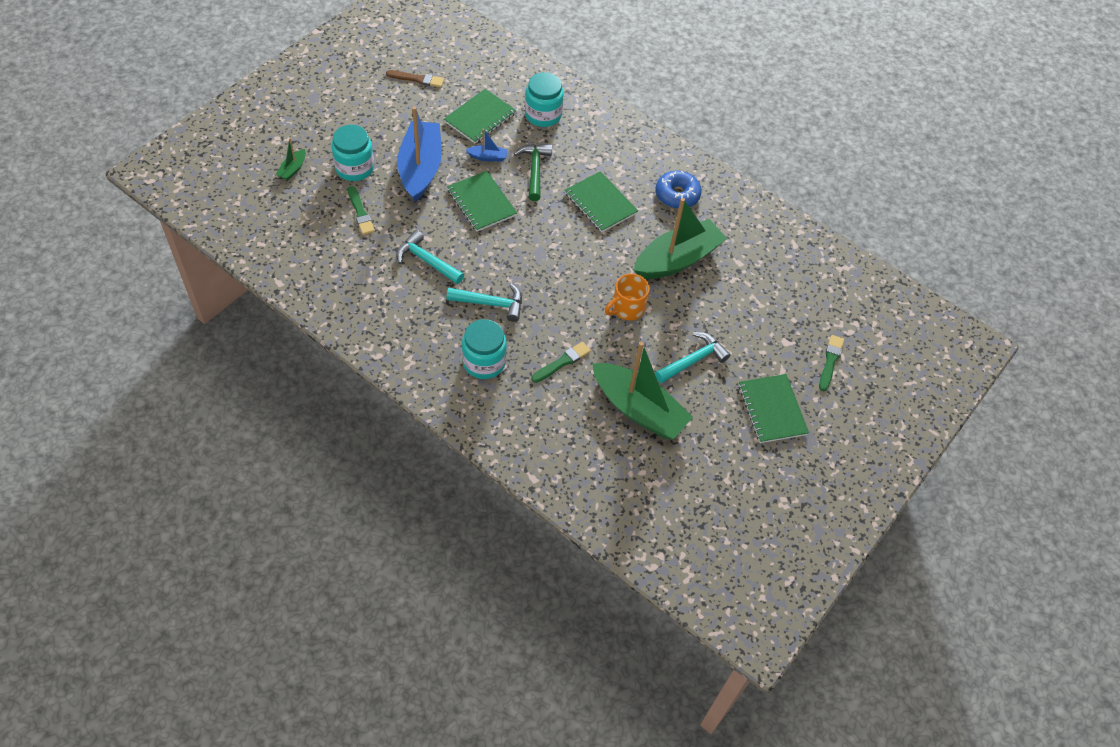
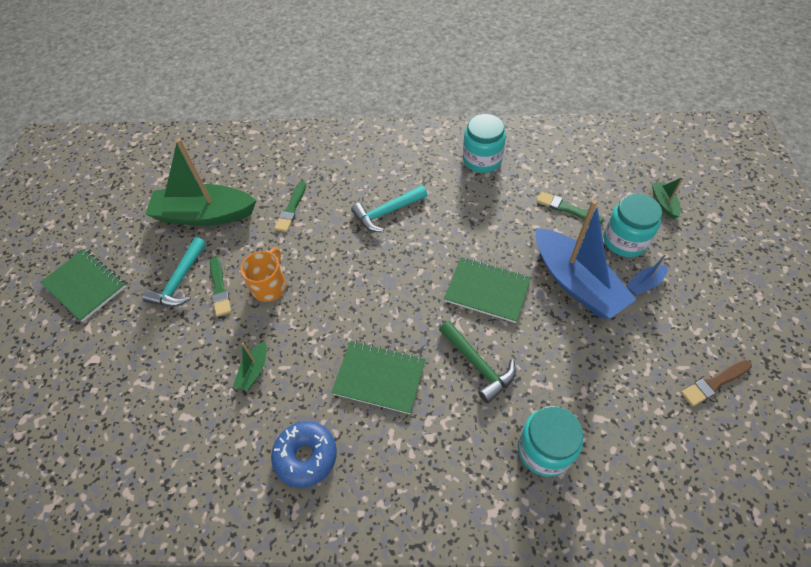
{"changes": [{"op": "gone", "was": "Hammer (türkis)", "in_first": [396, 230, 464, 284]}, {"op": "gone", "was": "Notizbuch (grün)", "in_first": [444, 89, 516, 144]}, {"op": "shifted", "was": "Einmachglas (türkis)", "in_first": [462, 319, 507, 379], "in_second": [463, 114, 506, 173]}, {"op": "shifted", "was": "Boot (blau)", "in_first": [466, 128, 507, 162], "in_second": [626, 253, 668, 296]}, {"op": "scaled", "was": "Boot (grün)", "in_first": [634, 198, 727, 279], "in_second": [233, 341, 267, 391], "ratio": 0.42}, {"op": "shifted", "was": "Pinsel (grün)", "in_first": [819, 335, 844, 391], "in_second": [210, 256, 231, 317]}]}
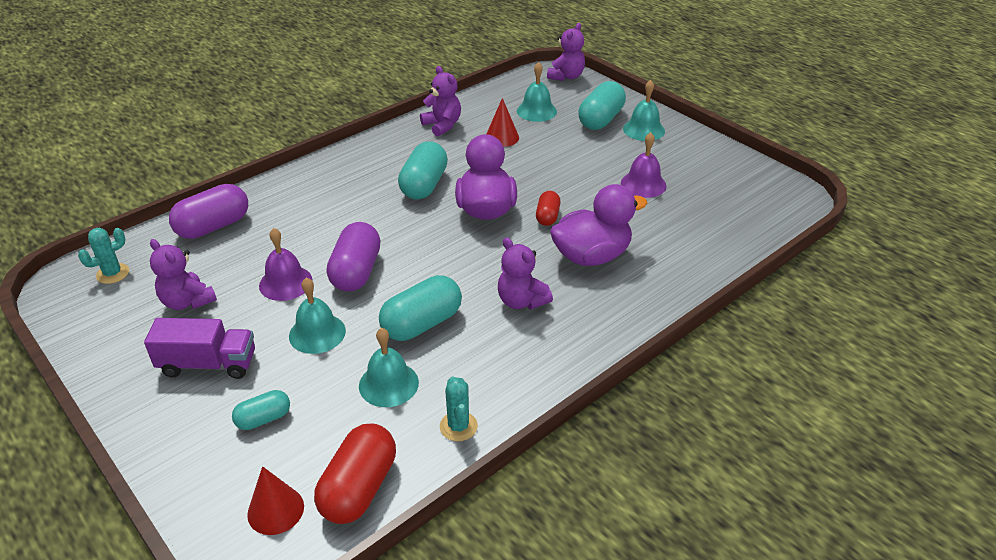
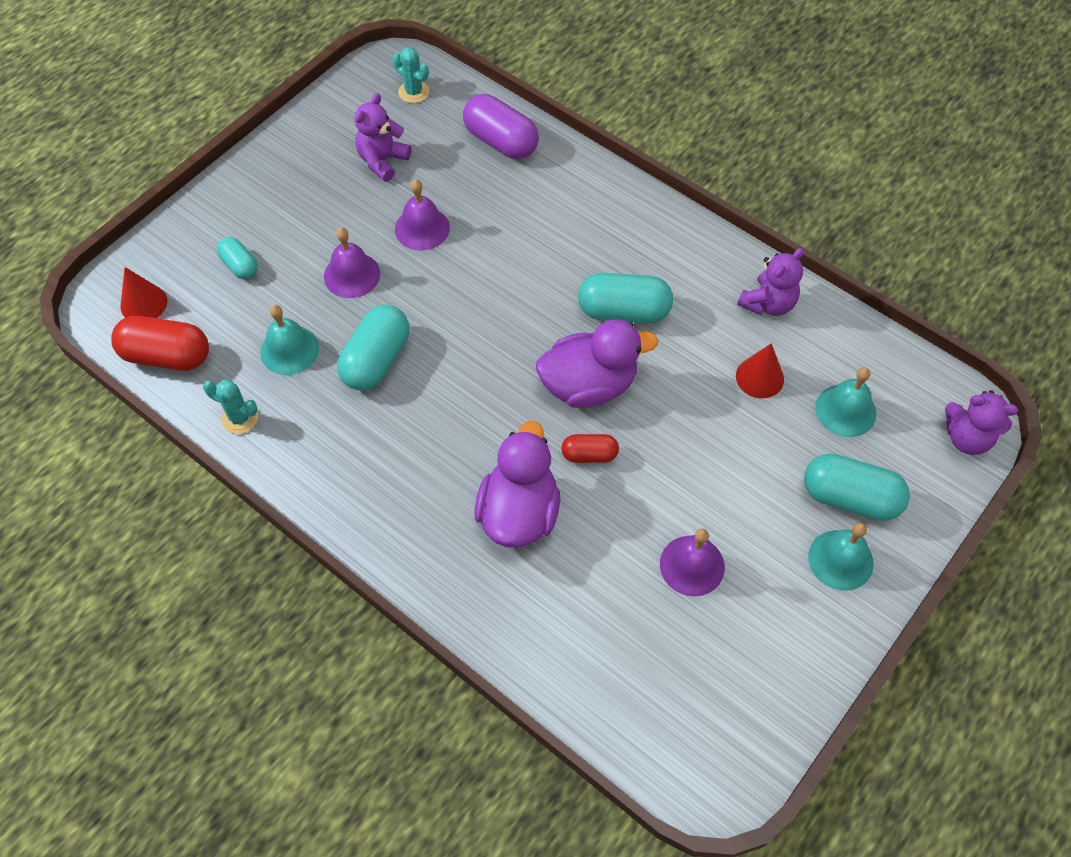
{"changes": [{"op": "gone", "was": "Lastwagen (lila)", "in_first": [144, 318, 255, 379]}, {"op": "repainted", "was": "Glocke (türkis)", "now": "Glocke (lila)", "in_first": [289, 277, 346, 354], "in_second": [324, 227, 380, 298]}, {"op": "gone", "was": "Kapsel (lila)", "in_first": [327, 222, 381, 291]}, {"op": "rotated", "was": "Kapsel (türkis)", "in_first": [379, 275, 462, 341], "in_second": [337, 305, 409, 391], "clockwise": 75}, {"op": "rotated", "was": "Kaktus (türkis)", "in_first": [440, 377, 478, 441], "in_second": [203, 380, 258, 434], "clockwise": 45}, {"op": "gone", "was": "Teddybär (lila)", "in_first": [498, 237, 553, 309]}, {"op": "rotated", "was": "Ente (lila)", "in_first": [550, 184, 647, 266], "in_second": [475, 421, 560, 548], "clockwise": -135}]}
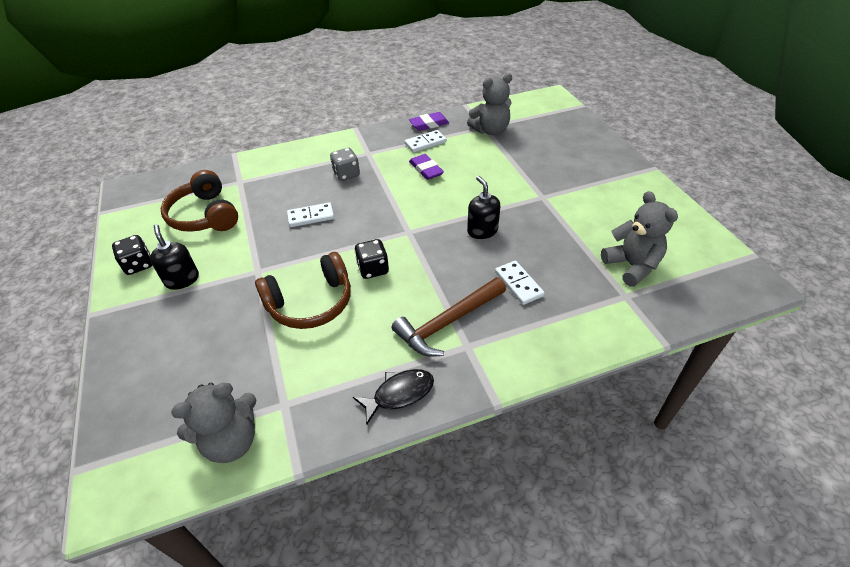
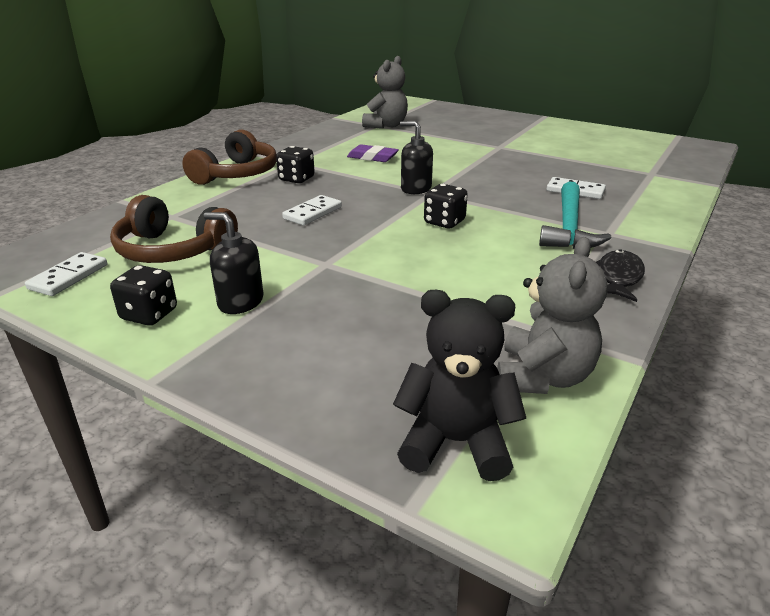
{"changes": [{"op": "shifted", "was": "Kopfhörer (braun)", "in_first": [255, 252, 351, 329], "in_second": [182, 130, 277, 185]}, {"op": "repainted", "was": "Spielwürfel (grau)", "now": "Spielwürfel (schwarz)", "in_first": [330, 148, 360, 181], "in_second": [276, 146, 315, 183]}, {"op": "repainted", "was": "Hammer (braun)", "now": "Hammer (türkis)", "in_first": [392, 277, 506, 357], "in_second": [539, 182, 612, 249]}, {"op": "shifted", "was": "Dominostein (weiß)", "in_first": [405, 130, 447, 153], "in_second": [25, 252, 107, 296]}, {"op": "gone", "was": "Radiergummi (lila)", "in_first": [409, 112, 449, 131]}, {"op": "shifted", "was": "Seifenspender (schwarz)", "in_first": [467, 176, 500, 239], "in_second": [400, 121, 433, 194]}, {"op": "gone", "was": "Teddybär (grau)", "in_first": [601, 191, 678, 287]}, {"op": "new", "now": "Teddybär (schwarz)", "in_second": [393, 290, 526, 481]}]}
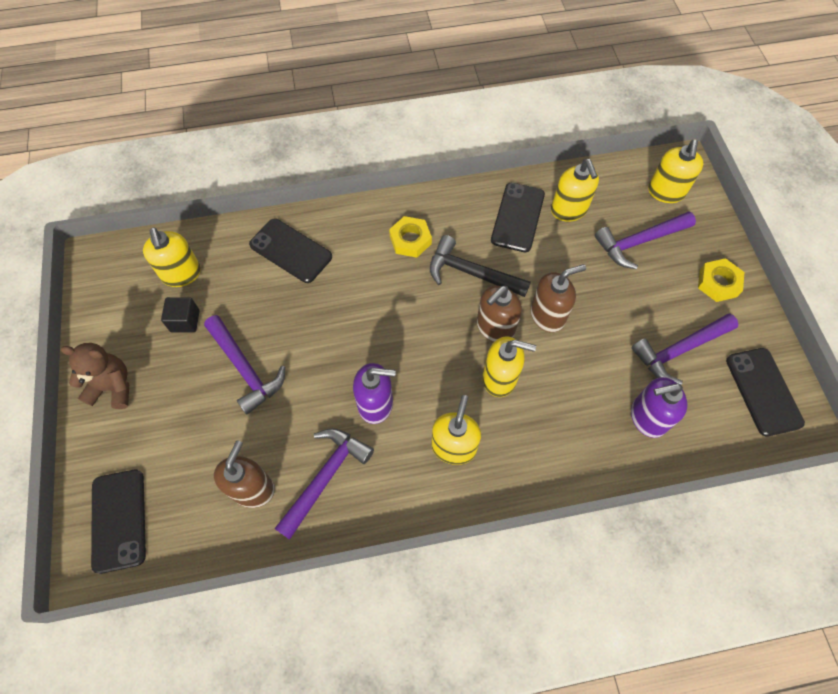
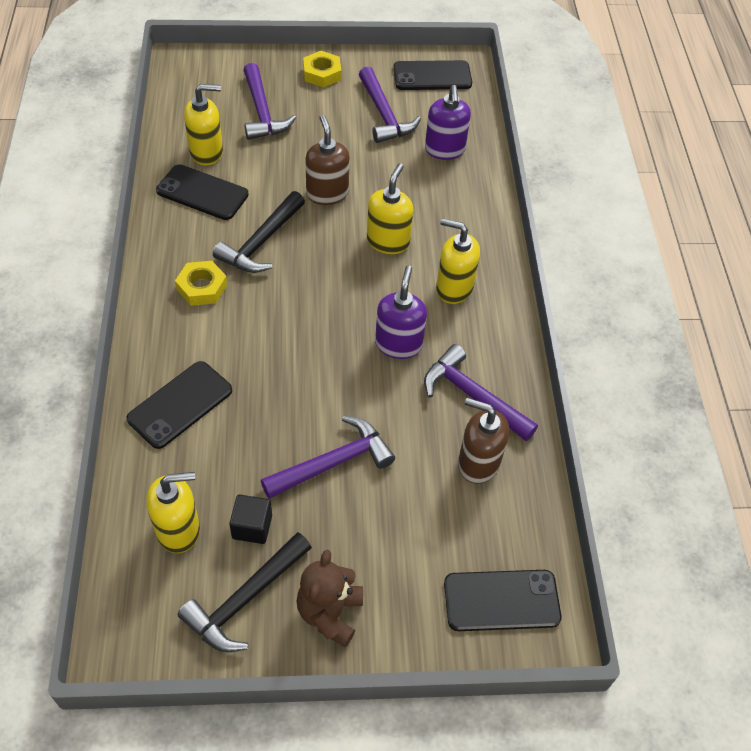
{"changes": [{"op": "gone", "was": "Seifenspender (braun)", "in_first": [477, 286, 522, 342]}, {"op": "gone", "was": "Seifenspender (gelb)", "in_first": [648, 140, 703, 203]}, {"op": "new", "now": "Hammer (schwarz)", "in_second": [178, 532, 312, 652]}]}
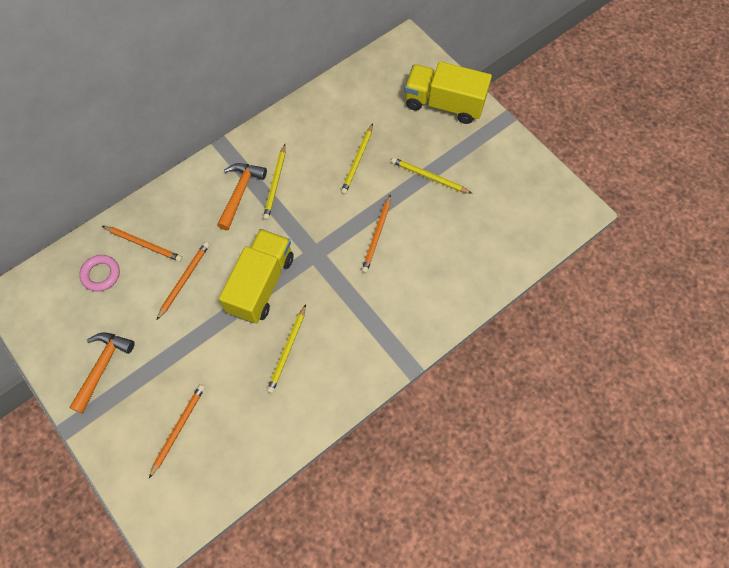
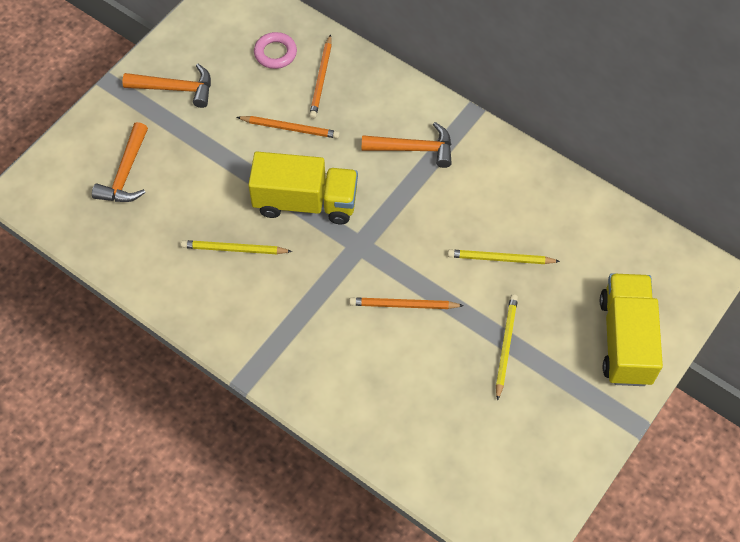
{"changes": [{"op": "swapped", "was": "Bleistift (orange)", "now": "Hammer (orange)", "in_first": [149, 384, 205, 478], "in_second": [92, 122, 148, 202]}, {"op": "gone", "was": "Bleistift (gelb)", "in_first": [263, 144, 286, 220]}]}
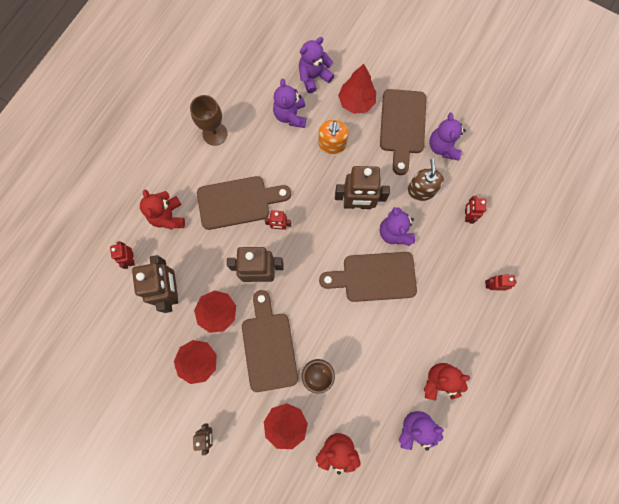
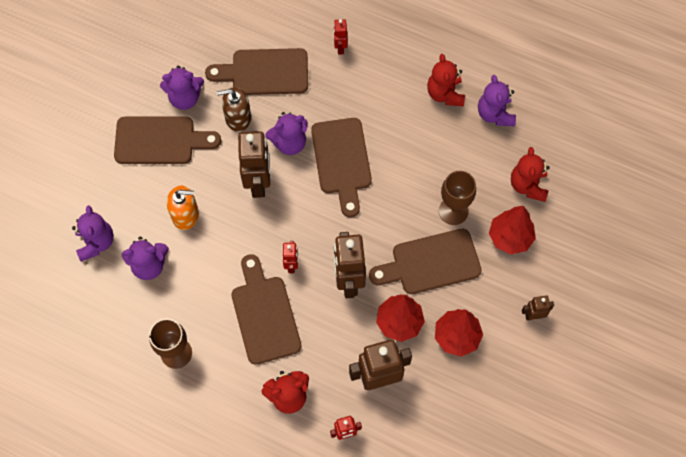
{"changes": [{"op": "rotated", "was": "Teddybär (lila)", "in_first": [299, 37, 334, 93], "in_second": [72, 205, 114, 262], "clockwise": -150}, {"op": "gone", "was": "Baum (rot)", "in_first": [338, 64, 376, 114]}, {"op": "swapped", "was": "Roboter (rot)", "now": "Schneidebrett (braun)", "in_first": [465, 196, 486, 224], "in_second": [205, 48, 308, 95]}]}
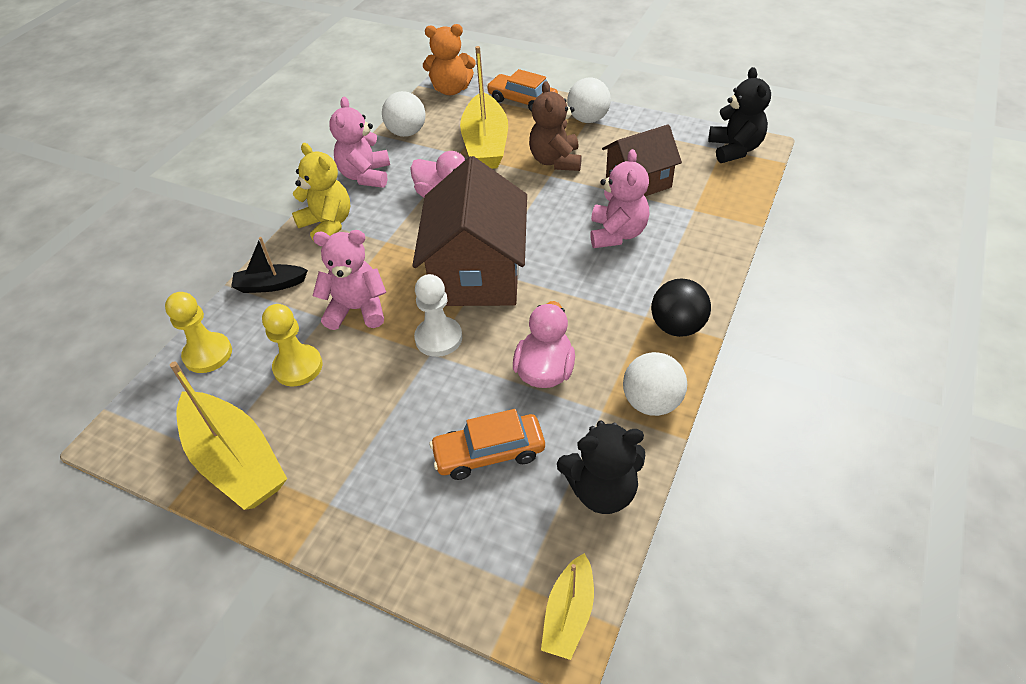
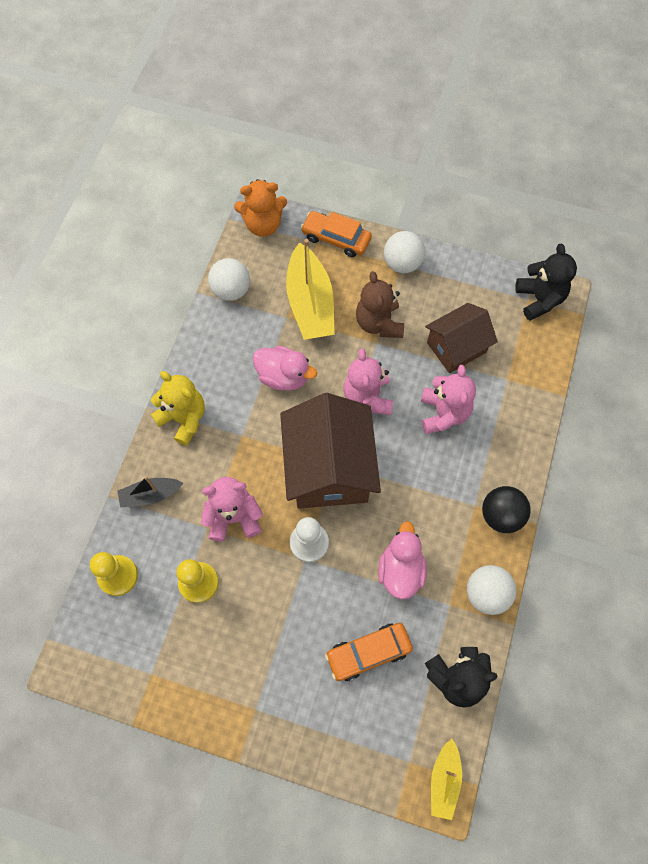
{"changes": [{"op": "gone", "was": "Boot (gelb)", "in_first": [170, 361, 287, 510]}, {"op": "shifted", "was": "Teddybär (rosa)", "in_first": [329, 97, 390, 188], "in_second": [343, 348, 393, 415]}]}
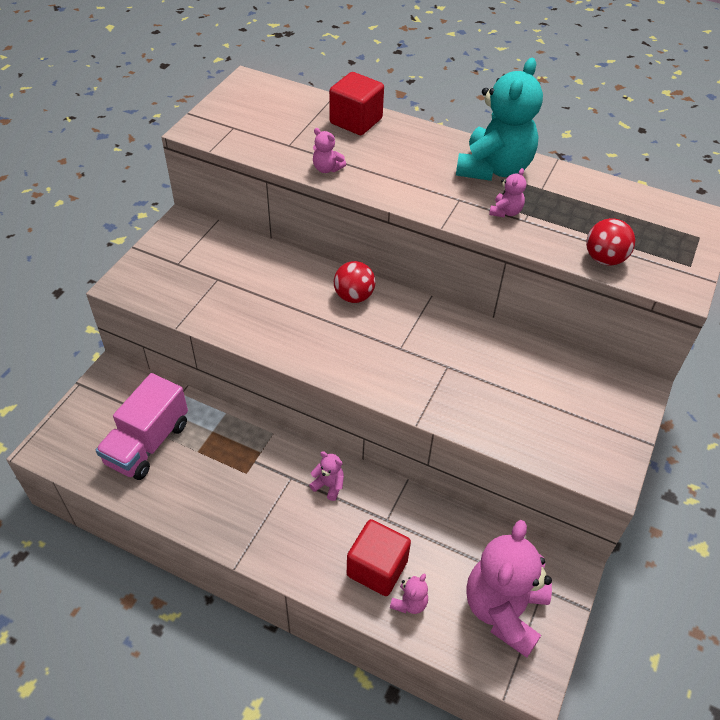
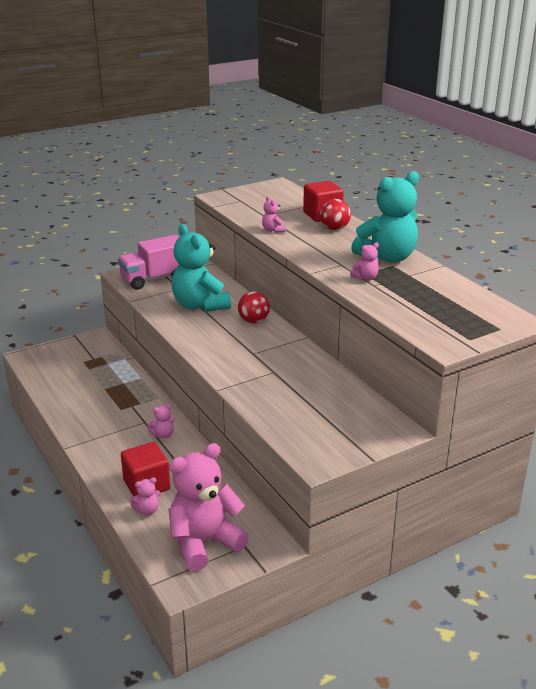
{"changes": [{"op": "shifted", "was": "Lastwagen (rosa)", "in_first": [96, 373, 188, 480], "in_second": [118, 235, 179, 290]}, {"op": "rotated", "was": "Teddybär (rosa)", "in_first": [309, 451, 344, 501], "in_second": [148, 404, 175, 438], "clockwise": 90}, {"op": "shifted", "was": "Ball (rot)", "in_first": [586, 218, 635, 266], "in_second": [320, 199, 351, 230]}, {"op": "new", "now": "Teddybär (türkis)", "in_second": [172, 224, 231, 312]}]}
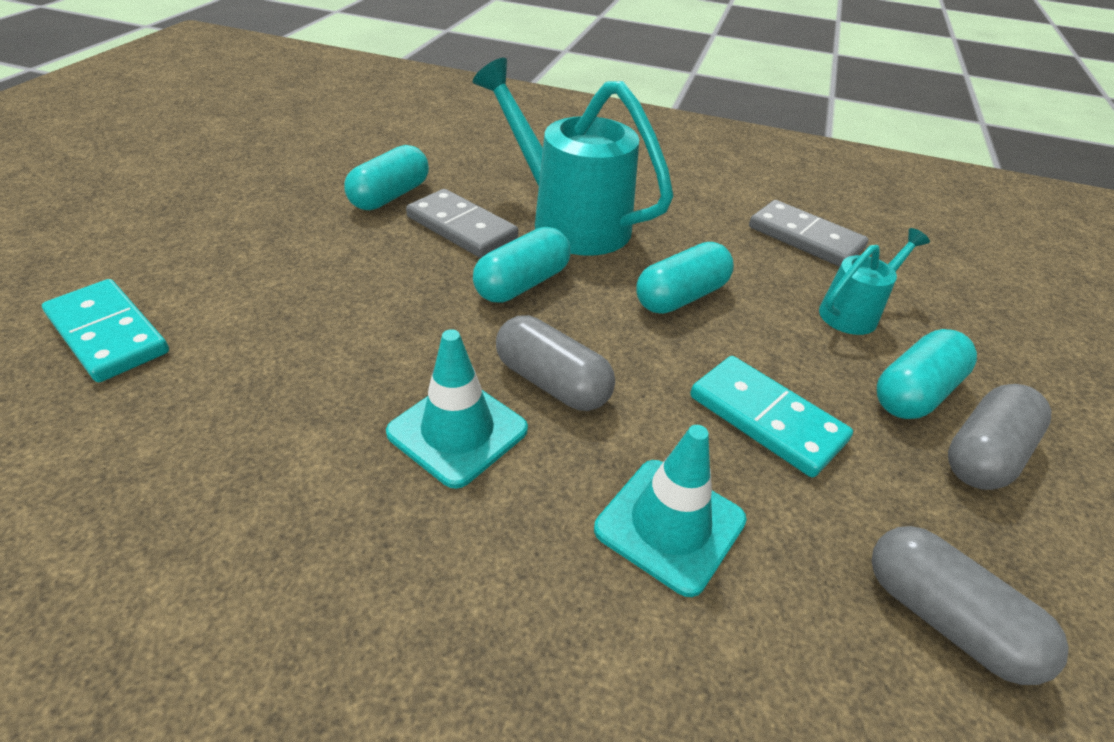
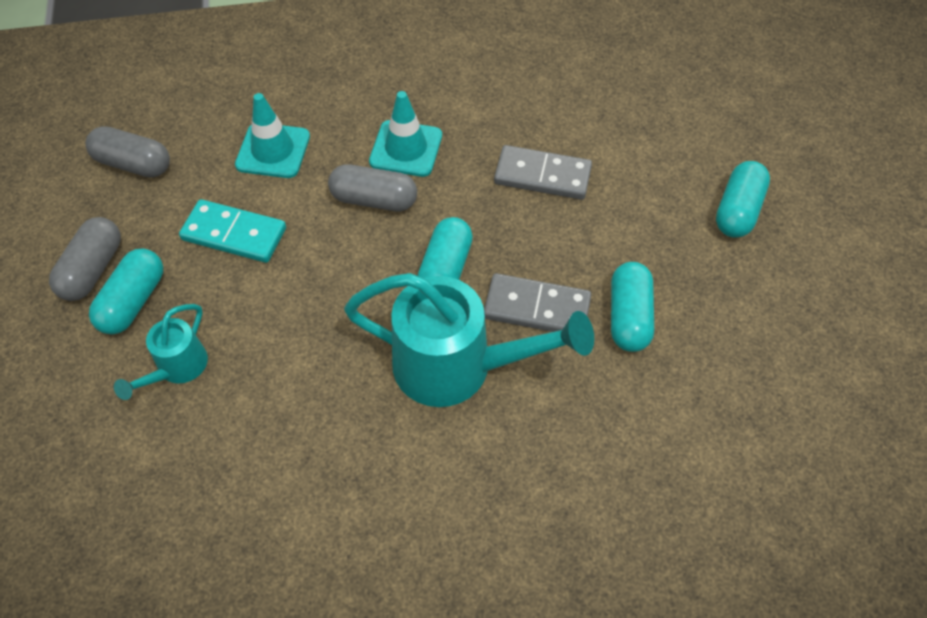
{"changes": [{"op": "gone", "was": "Dominostein (türkis)", "in_first": [42, 279, 169, 382]}, {"op": "shifted", "was": "Kapsel (türkis)", "in_first": [636, 242, 734, 314], "in_second": [716, 161, 770, 238]}, {"op": "shifted", "was": "Dominostein (grau)", "in_first": [749, 200, 869, 267], "in_second": [494, 145, 592, 200]}]}
